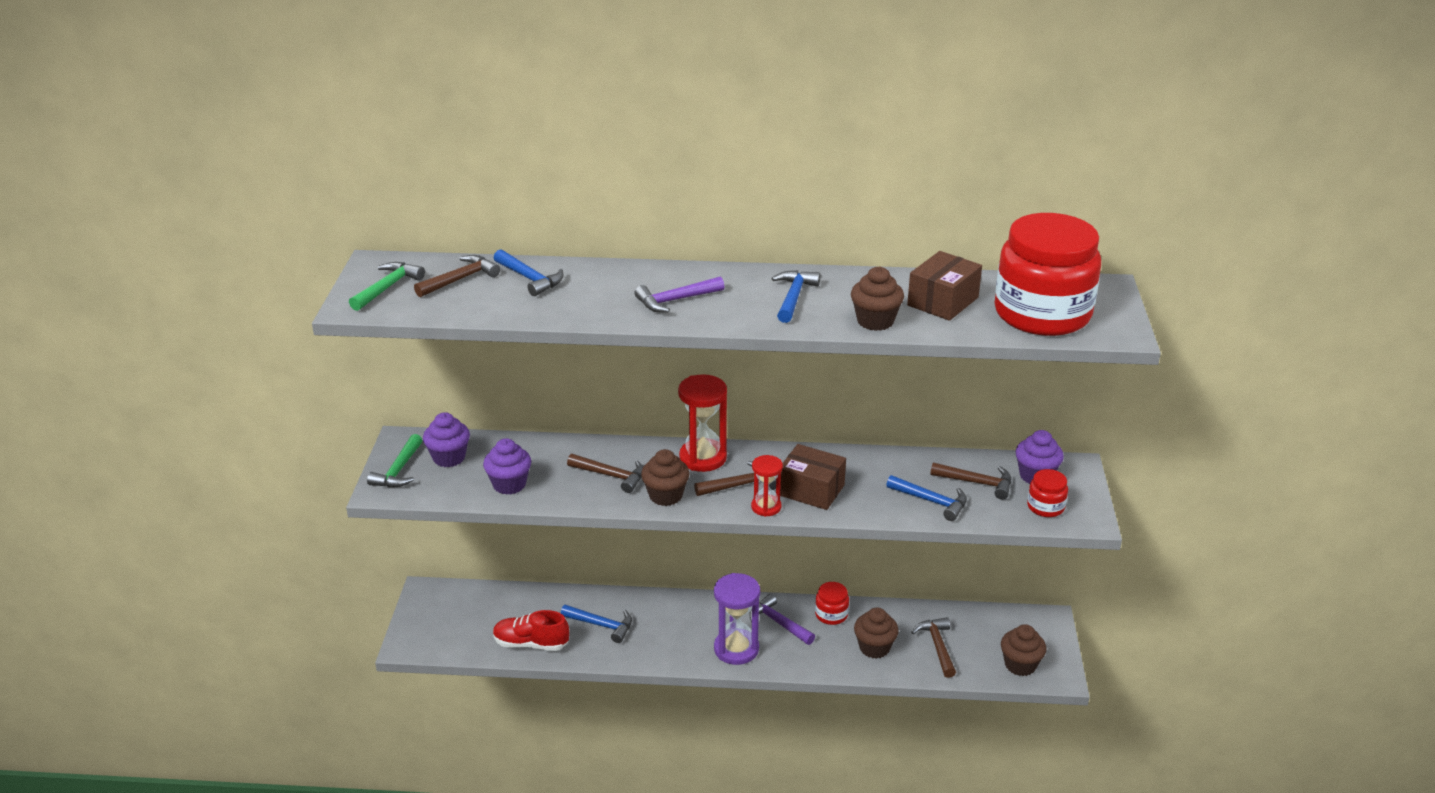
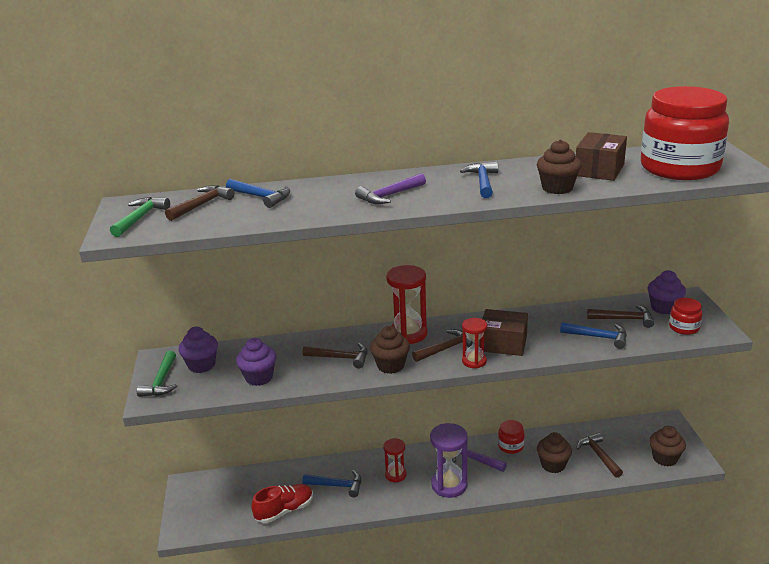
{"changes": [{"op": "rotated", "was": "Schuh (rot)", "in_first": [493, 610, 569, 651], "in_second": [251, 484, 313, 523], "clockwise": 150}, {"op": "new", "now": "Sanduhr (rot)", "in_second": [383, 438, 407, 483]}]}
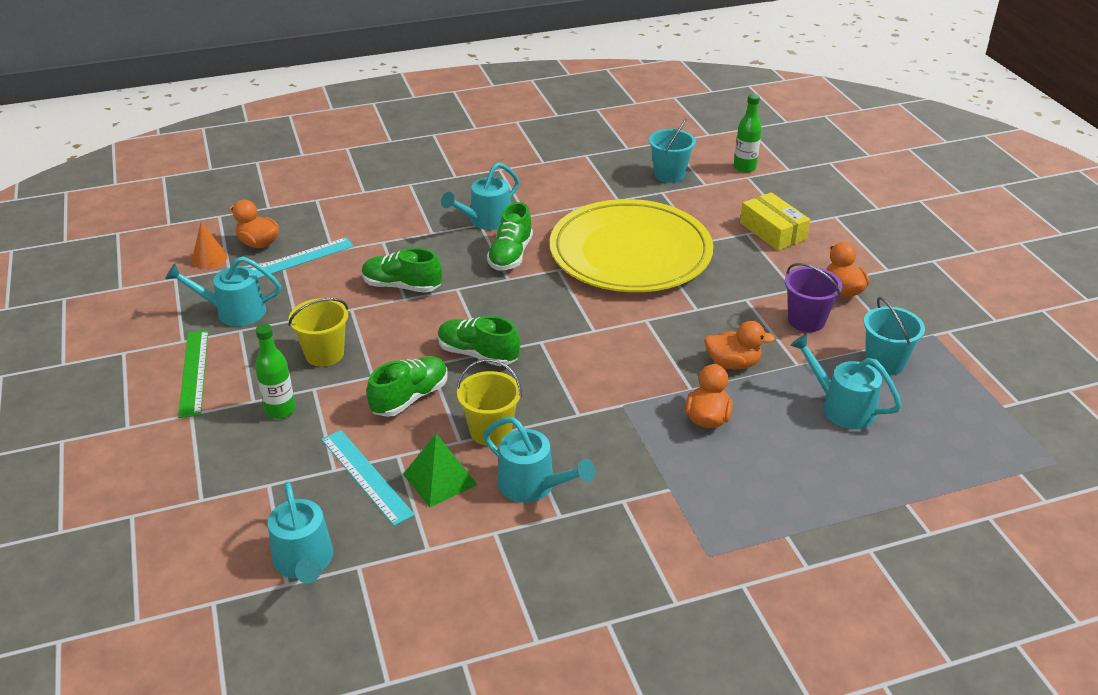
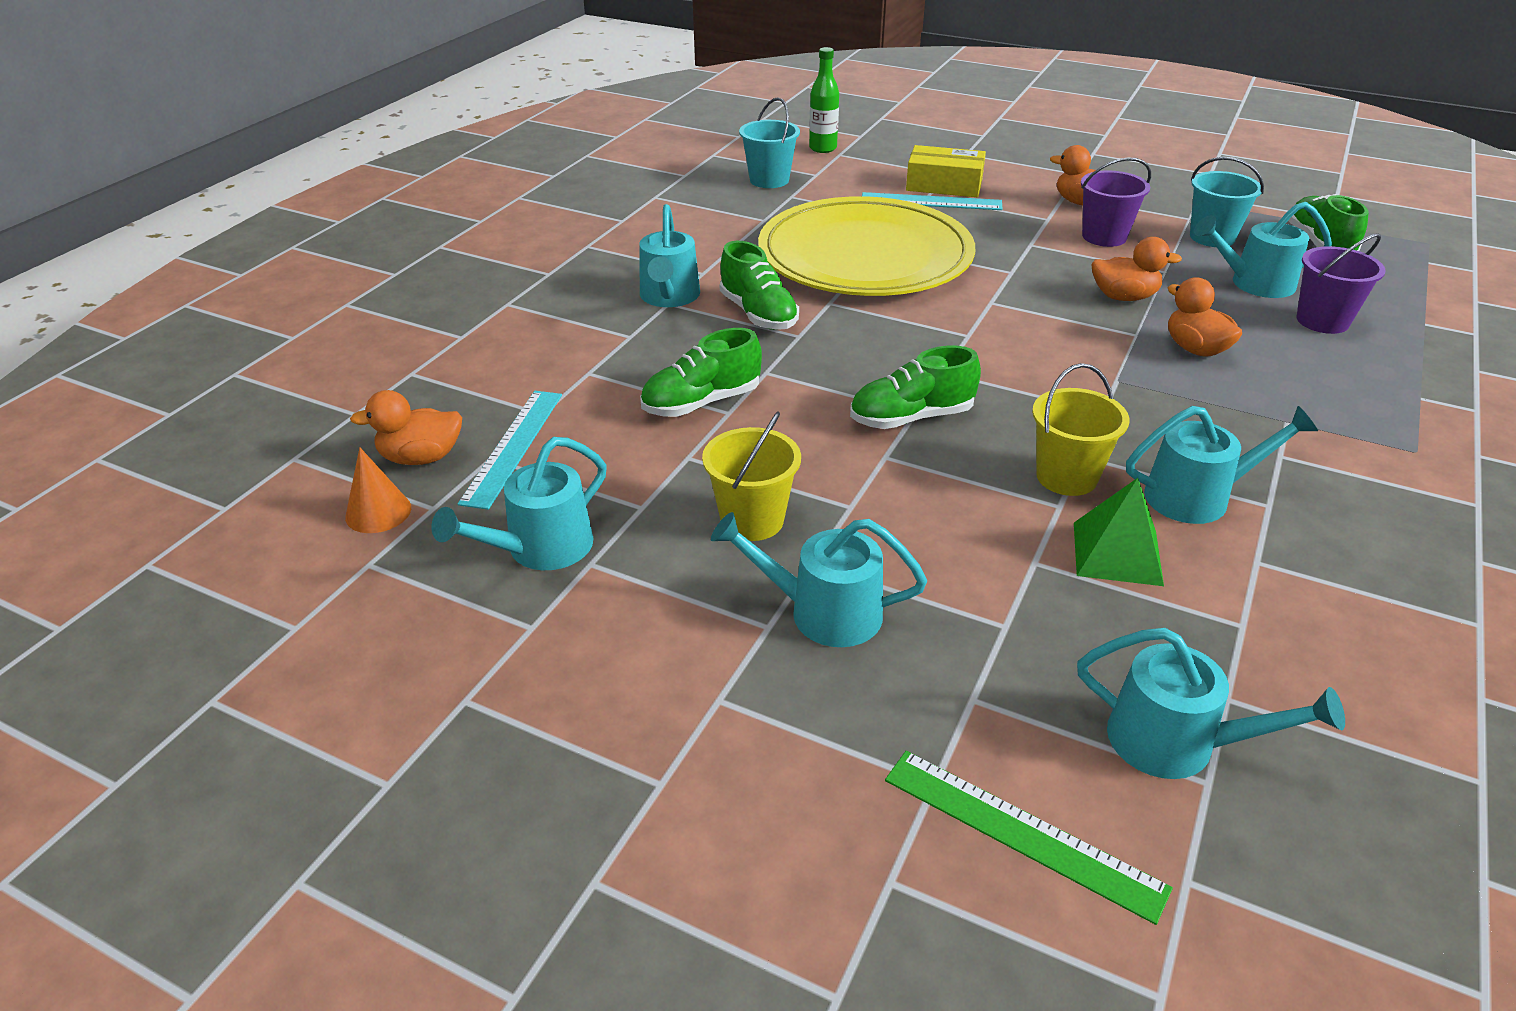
{"changes": [{"op": "shifted", "was": "Lineal (grün)", "in_first": [178, 330, 209, 418], "in_second": [885, 751, 1173, 925]}, {"op": "swapped", "was": "Flasche (grün)", "now": "Gießkanne (türkis)", "in_first": [255, 324, 296, 419], "in_second": [711, 512, 927, 647]}, {"op": "shifted", "was": "Lineal (türkis)", "in_first": [321, 430, 415, 526], "in_second": [862, 192, 1002, 210]}, {"op": "shifted", "was": "Schuh (grün)", "in_first": [367, 356, 448, 417], "in_second": [1288, 194, 1369, 251]}, {"op": "rotated", "was": "Ente (orange)", "in_first": [704, 321, 775, 369], "in_second": [1092, 237, 1182, 301], "clockwise": 45}, {"op": "new", "now": "Eimer (lila)", "in_second": [1296, 233, 1386, 334]}]}
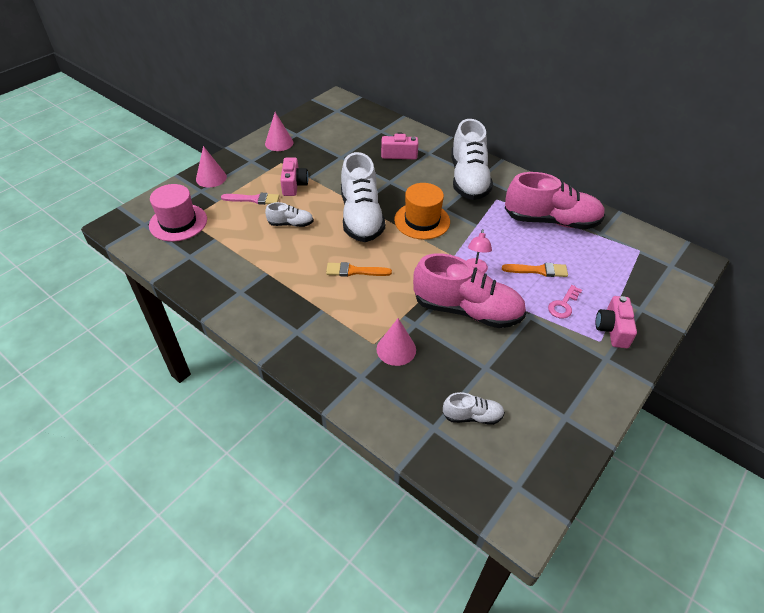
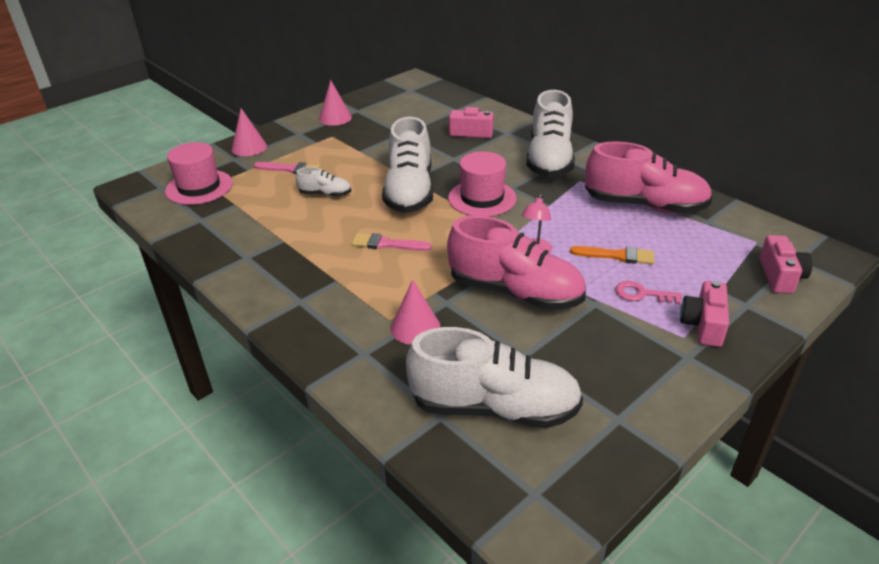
{"changes": [{"op": "shifted", "was": "Kamera (rosa)", "in_first": [280, 158, 309, 196], "in_second": [760, 235, 813, 294]}, {"op": "repainted", "was": "Pinsel (orange)", "now": "Pinsel (rosa)", "in_first": [326, 262, 392, 277], "in_second": [352, 233, 432, 251]}, {"op": "repainted", "was": "Hut (orange)", "now": "Hut (rosa)", "in_first": [394, 183, 450, 240], "in_second": [448, 151, 517, 217]}, {"op": "scaled", "was": "Schuh (weiß)", "in_first": [443, 392, 505, 425], "in_second": [406, 327, 583, 428], "ratio": 2.13}, {"op": "rotated", "was": "Schlüssel (rosa)", "in_first": [548, 285, 582, 319], "in_second": [615, 281, 682, 304], "clockwise": 60}]}
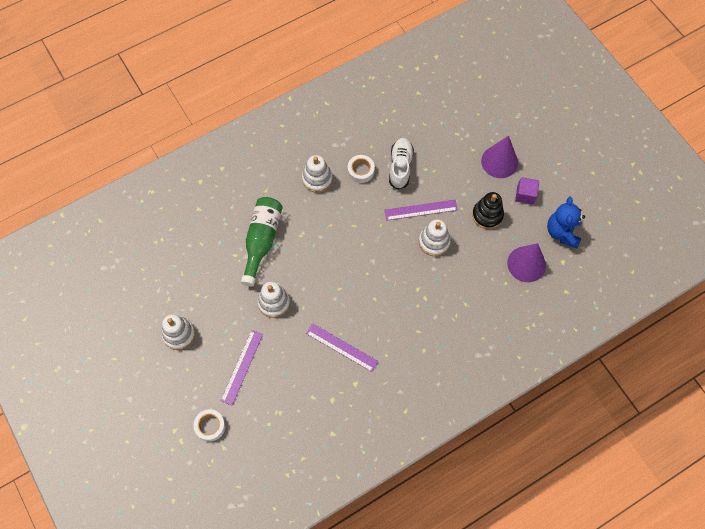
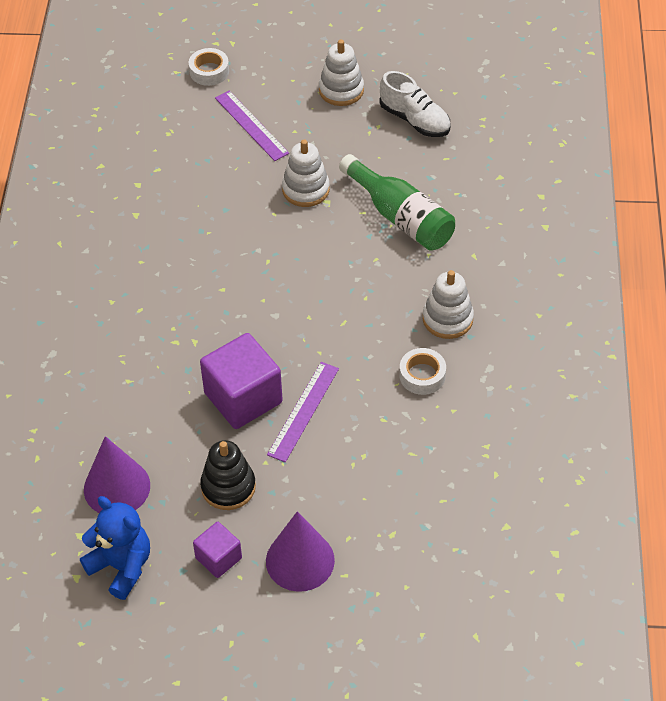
{"changes": [{"op": "gone", "was": "Lineal (lila)", "in_first": [306, 323, 379, 372]}, {"op": "shifted", "was": "Schuh (weiß)", "in_first": [389, 138, 414, 190], "in_second": [379, 71, 450, 137]}, {"op": "swapped", "was": "Stapelspielzeug (weiß)", "now": "Kubus (lila)", "in_first": [419, 219, 451, 256], "in_second": [200, 333, 283, 429]}]}
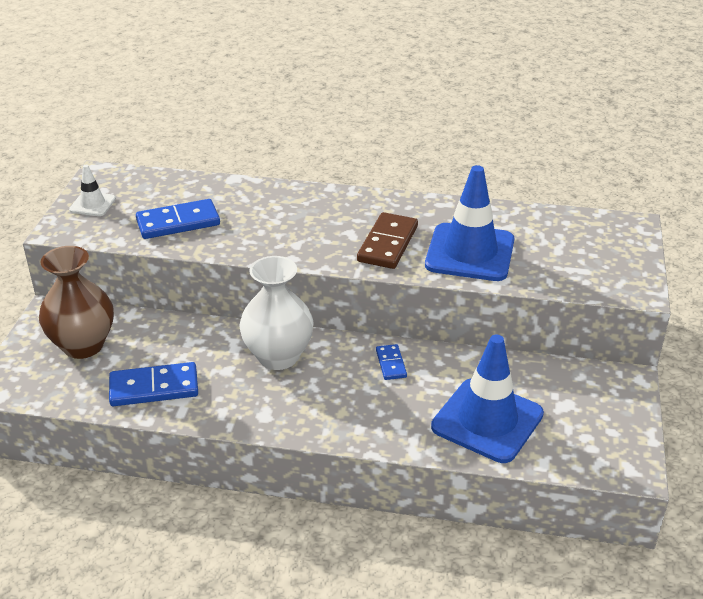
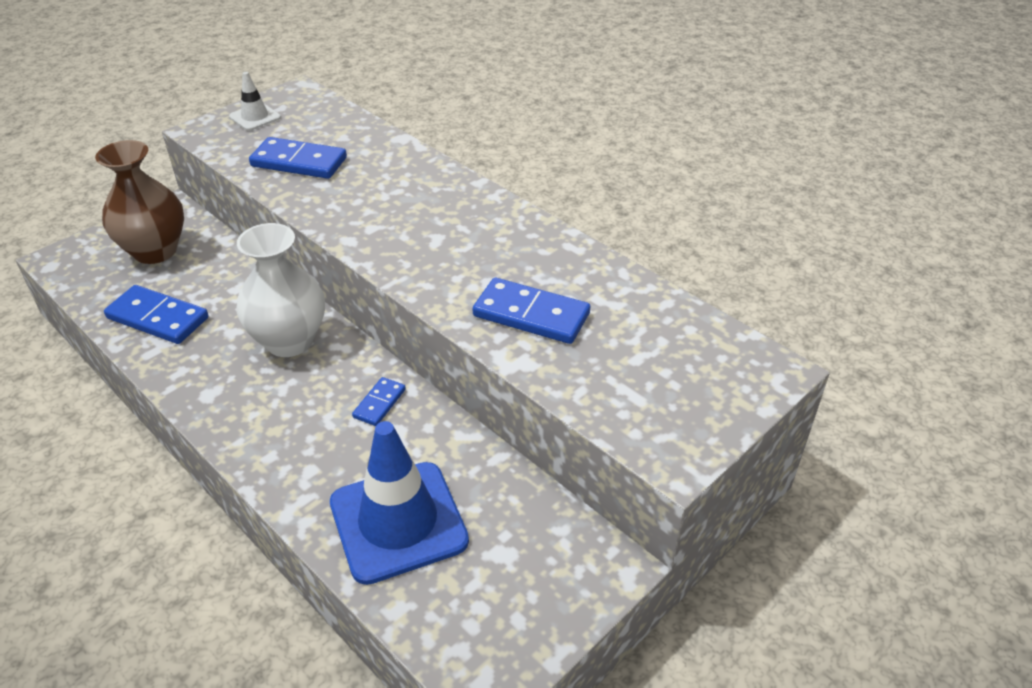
{"changes": [{"op": "gone", "was": "Dominostein (braun)", "in_first": [357, 212, 418, 269]}, {"op": "swapped", "was": "Leitkegel (blau)", "now": "Dominostein (blau)", "in_first": [425, 165, 514, 281], "in_second": [473, 278, 590, 344]}]}
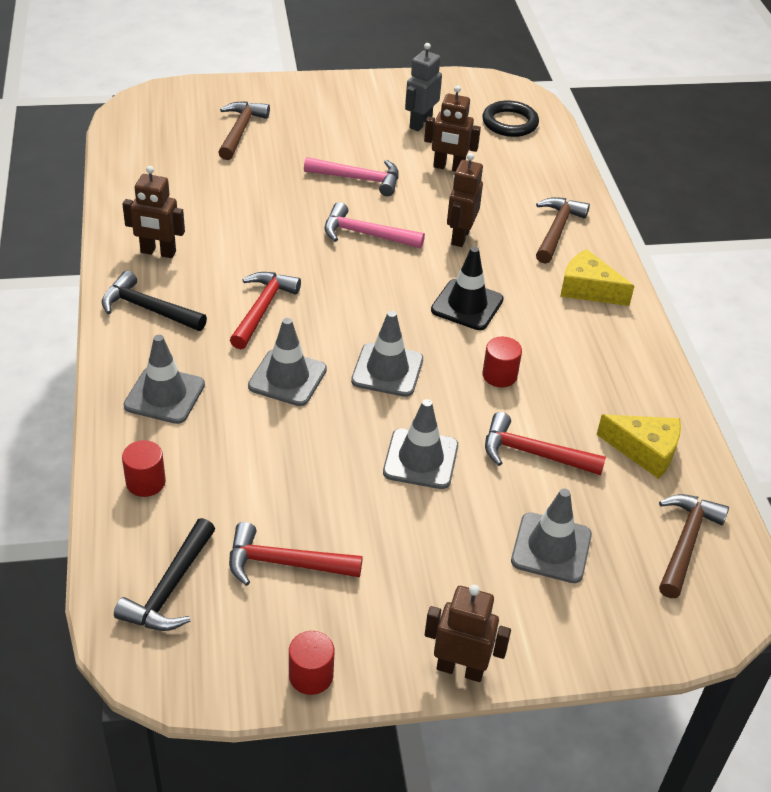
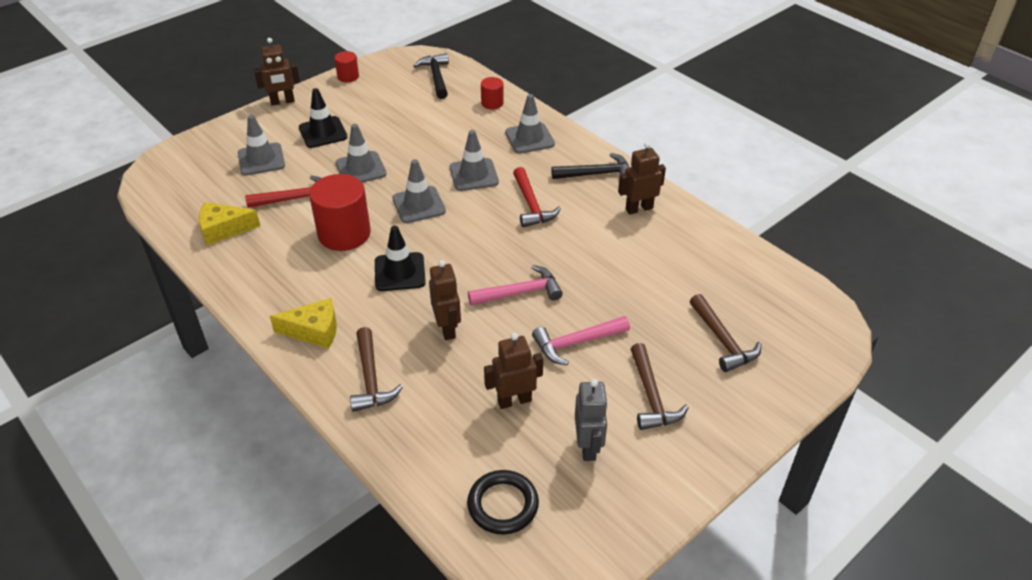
{"changes": [{"op": "gone", "was": "Hammer (rot)", "in_first": [229, 522, 363, 586]}, {"op": "scaled", "was": "Vollzylinder (rot)", "in_first": [482, 337, 522, 387], "in_second": [309, 174, 371, 251], "ratio": 1.99}, {"op": "shifted", "was": "Hammer (braun)", "in_first": [659, 494, 729, 598], "in_second": [631, 343, 689, 430]}, {"op": "new", "now": "Leitkegel (schwarz)", "in_second": [299, 88, 348, 148]}]}
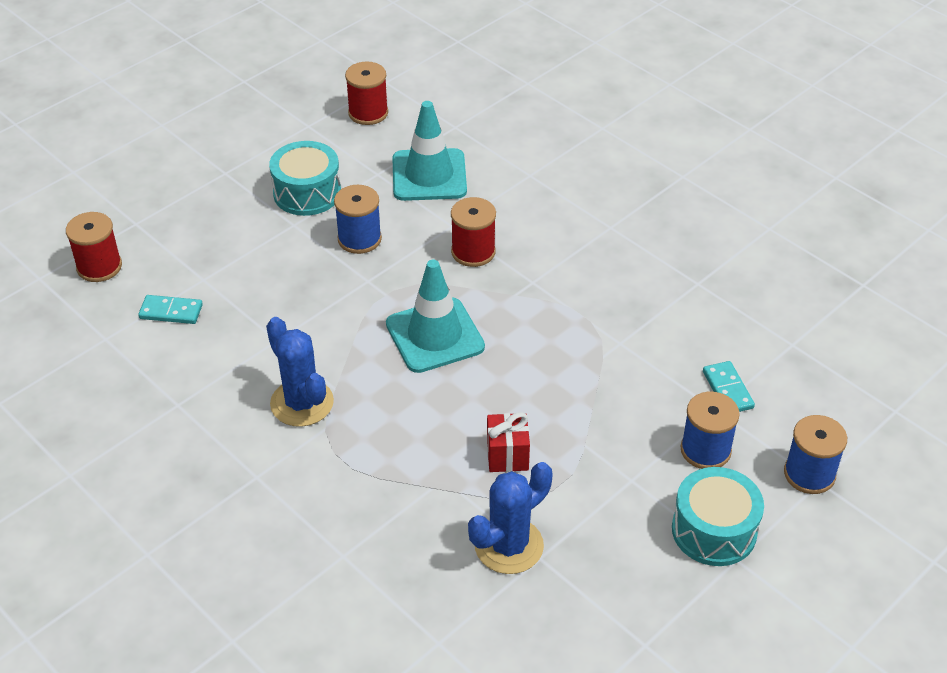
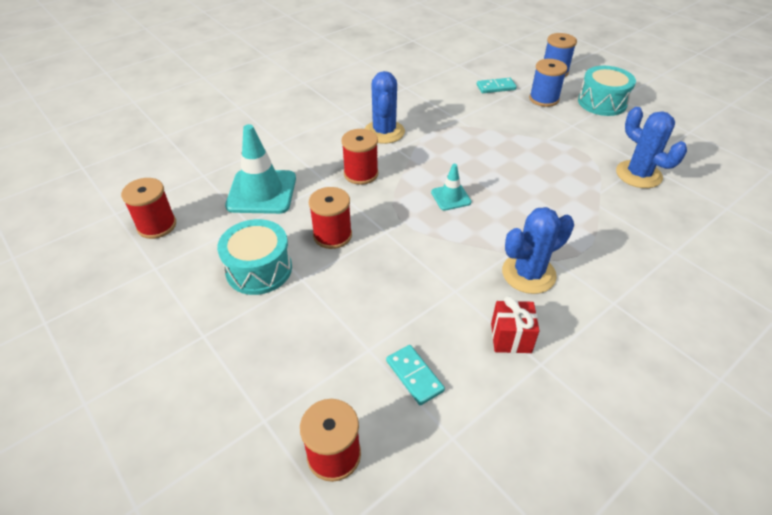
{"changes": [{"op": "rotated", "was": "Dominostein (türkis)", "in_first": [138, 295, 203, 324], "in_second": [386, 345, 445, 405], "clockwise": -45}, {"op": "repainted", "was": "Garnrolle (blau)", "now": "Garnrolle (rot)", "in_first": [334, 185, 382, 254], "in_second": [309, 187, 352, 249]}, {"op": "scaled", "was": "Leitkegel (türkis)", "in_first": [386, 260, 485, 373], "in_second": [431, 164, 472, 211], "ratio": 0.52}, {"op": "shifted", "was": "Geschenk (rot)", "in_first": [487, 412, 530, 472], "in_second": [491, 296, 539, 353]}, {"op": "new", "now": "Kaktus (blau)", "in_second": [365, 71, 405, 144]}]}
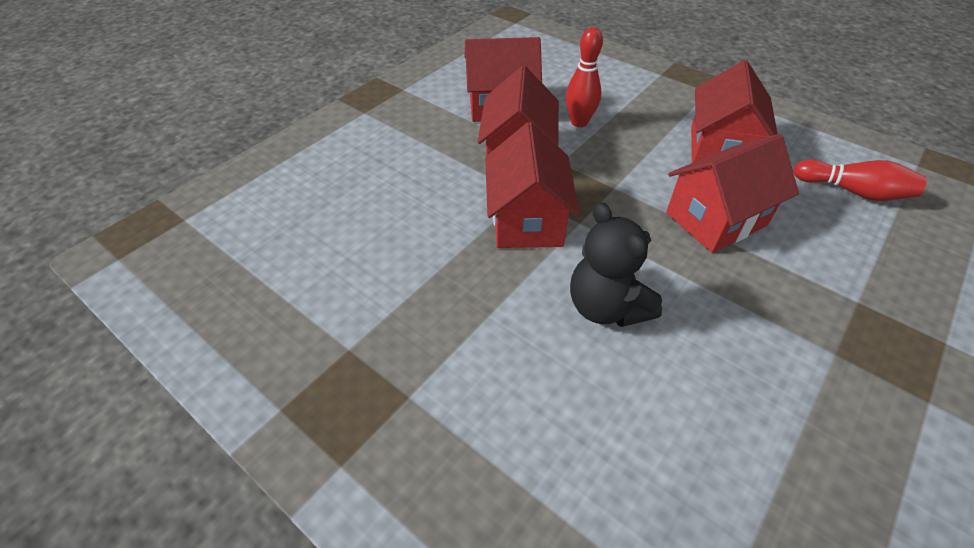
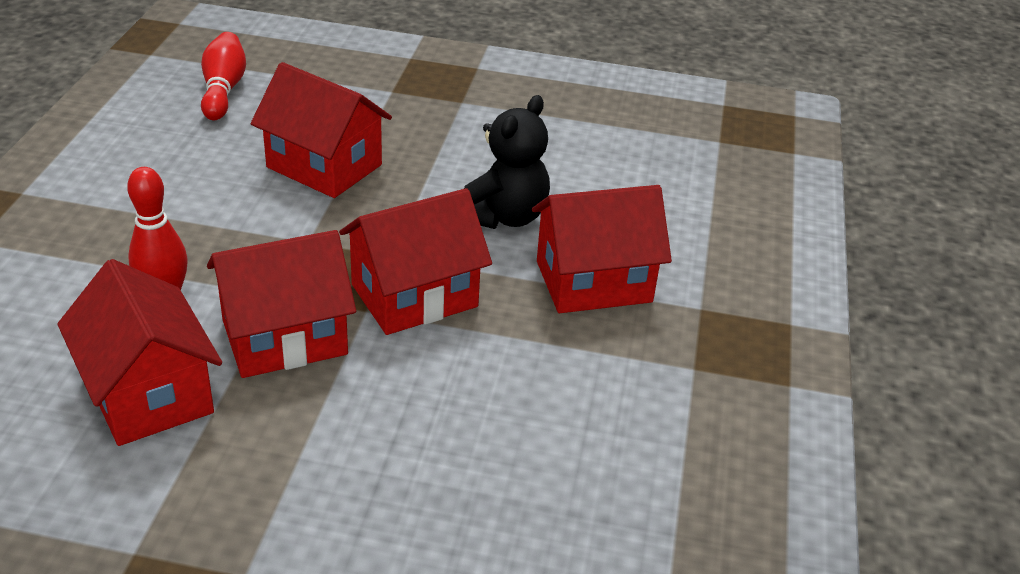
{"changes": [{"op": "shifted", "was": "Haus (rot)", "in_first": [691, 60, 778, 163], "in_second": [532, 185, 672, 313]}]}
